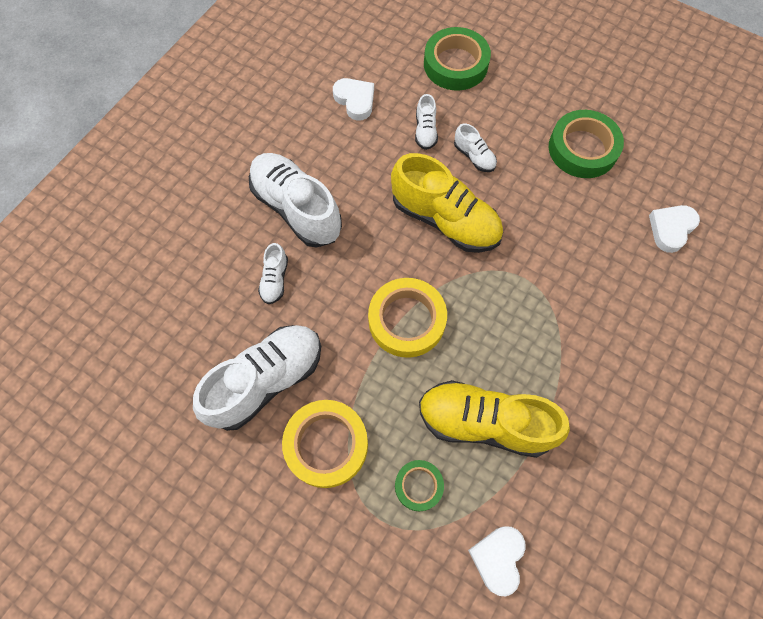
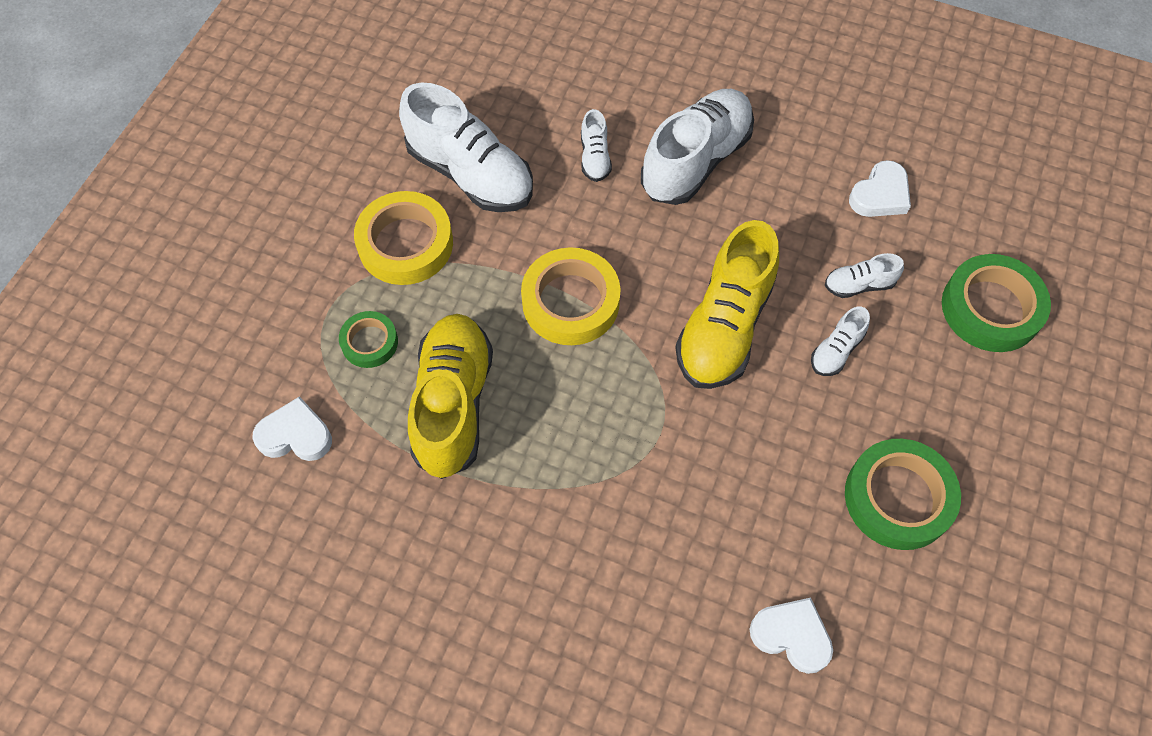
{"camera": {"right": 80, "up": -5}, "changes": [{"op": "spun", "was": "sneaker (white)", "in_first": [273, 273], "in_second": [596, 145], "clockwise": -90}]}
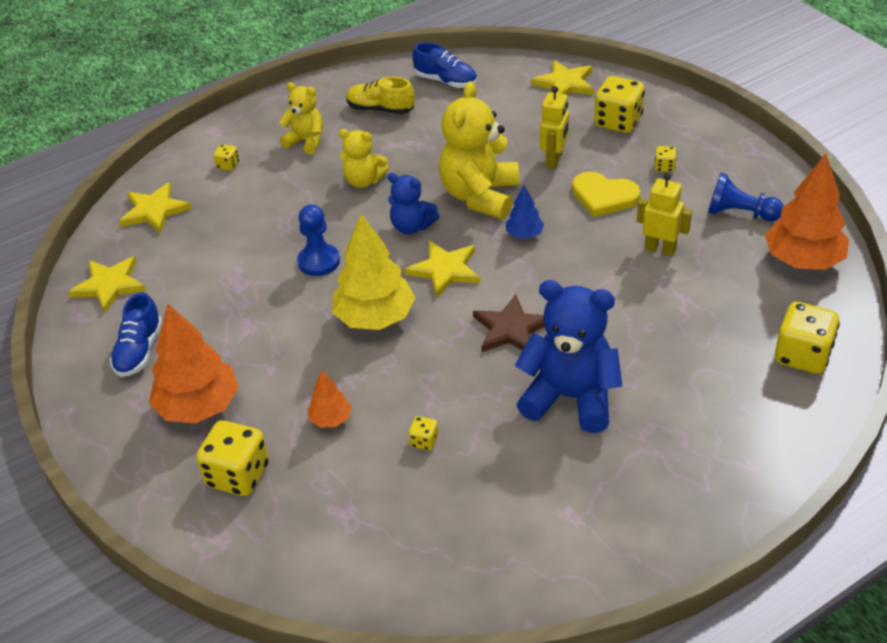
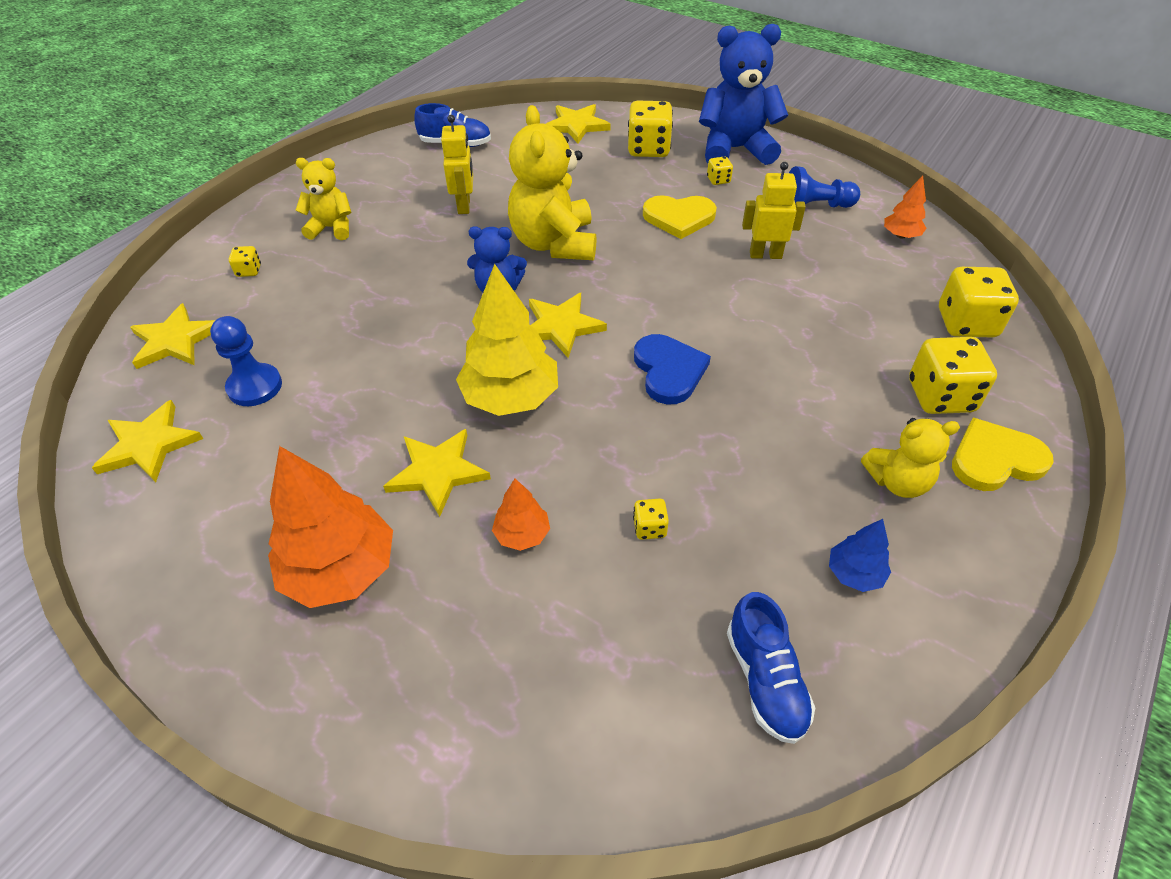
{"camera": {"right": -25, "up": 5}, "changes": [{"op": "relocated", "was": "sneaker (royal blue)", "in_first": [136, 335], "in_second": [771, 668]}, {"op": "relocated", "was": "game die (bright yellow)", "in_first": [232, 458], "in_second": [953, 375]}, {"op": "relocated", "was": "chess pawn (royal blue)", "in_first": [318, 240], "in_second": [246, 361]}, {"op": "relocated", "was": "teddy bear (bright yellow)", "in_first": [364, 158], "in_second": [910, 458]}, {"op": "missing", "was": "sneaker (bright yellow)", "in_first": [380, 95]}, {"op": "exchanged", "was": "five-pointed star (russet)", "now": "love heart (royal blue)", "in_first": [509, 323], "in_second": [672, 369]}, {"op": "relocated", "was": "fir tree (royal blue)", "in_first": [525, 211], "in_second": [860, 555]}, {"op": "relocated", "was": "teddy bear (royal blue)", "in_first": [568, 356], "in_second": [743, 94]}, {"op": "relocated", "was": "toy robot (bright yellow)", "in_first": [554, 127], "in_second": [457, 164]}, {"op": "size", "was": "fir tree (bright orange)", "in_first": [807, 211], "in_second": [905, 207], "ratio": 0.5}, {"op": "appeared", "now": "five-pointed star (bright yellow)", "in_second": [437, 473]}, {"op": "appeared", "now": "love heart (bright yellow)", "in_second": [1003, 454]}]}
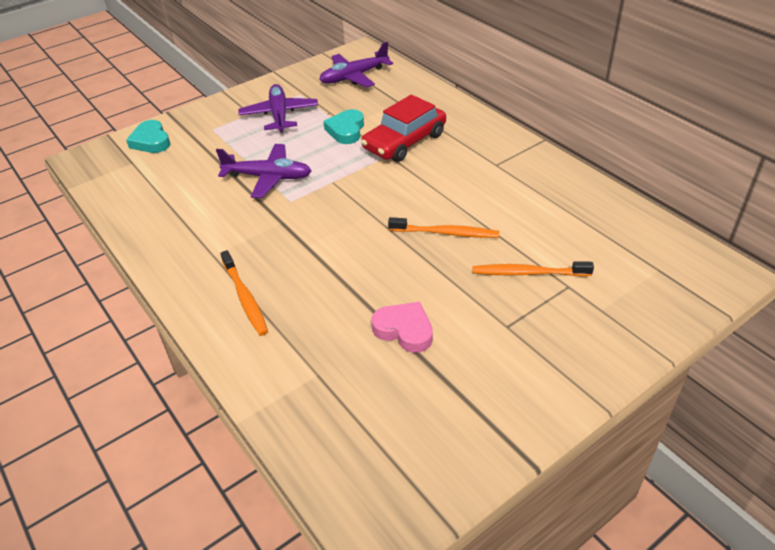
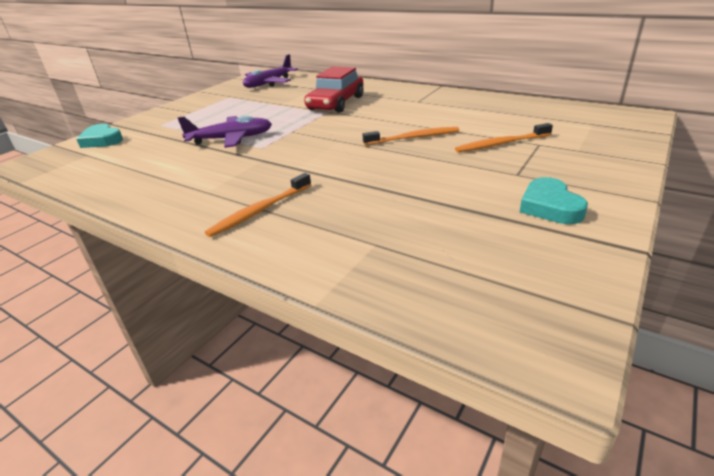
{"camera": {"right": -20, "up": -10}, "changes": [{"op": "spun", "was": "dental brush (bright orange)", "in_first": [244, 293], "in_second": [258, 205], "clockwise": 90}, {"op": "missing", "was": "aeroplane (violet)", "in_first": [278, 108]}, {"op": "relocated", "was": "love heart (aqua)", "in_first": [343, 126], "in_second": [554, 200]}, {"op": "missing", "was": "love heart (rosy)", "in_first": [402, 327]}]}
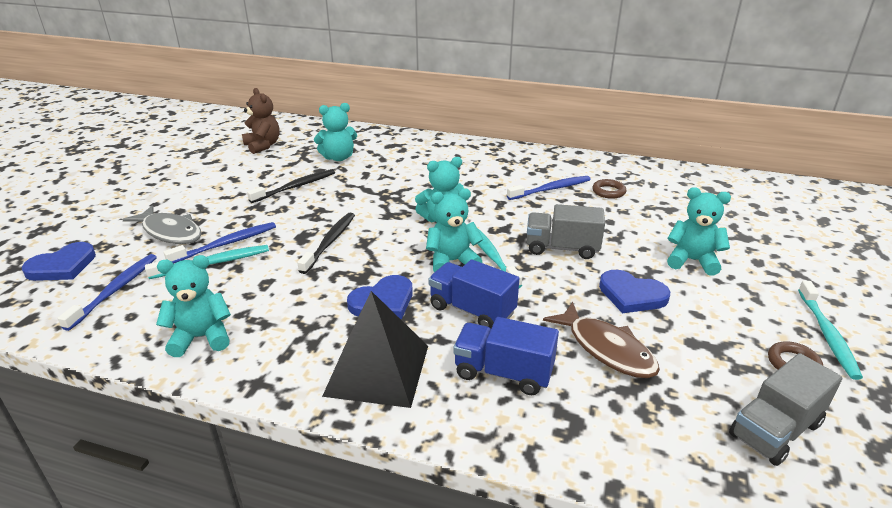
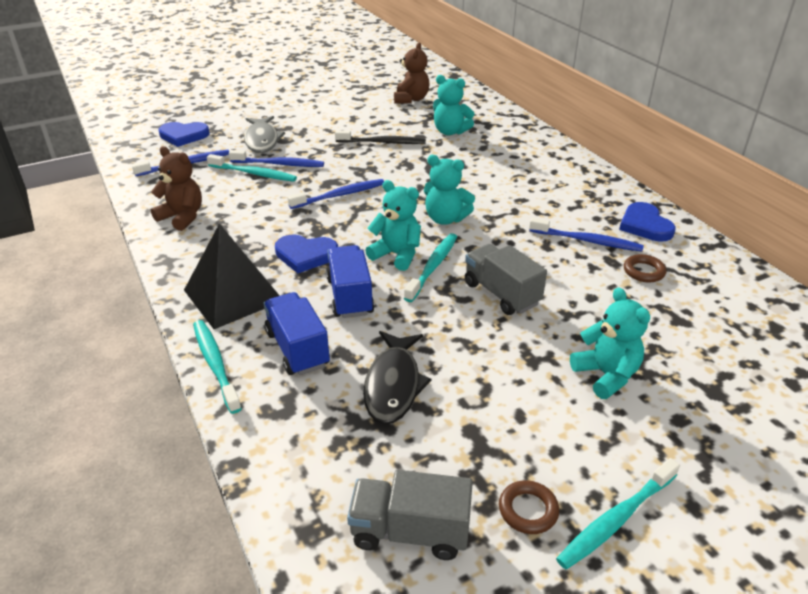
{"camera": {"right": 45, "up": 5}, "changes": [{"op": "colour", "was": "teddy bear (aqua)", "now": "teddy bear (russet)", "in_first": [193, 306], "in_second": [176, 188]}, {"op": "colour", "was": "dental brush (jet-black)", "now": "dental brush (royal blue)", "in_first": [326, 243], "in_second": [335, 194]}, {"op": "colour", "was": "toy fish (russet)", "now": "toy fish (jet-black)", "in_first": [601, 340], "in_second": [397, 377]}, {"op": "relocated", "was": "love heart (royal blue)", "in_first": [634, 291], "in_second": [647, 222]}, {"op": "appeared", "now": "dental brush (aqua)", "in_second": [217, 367]}]}
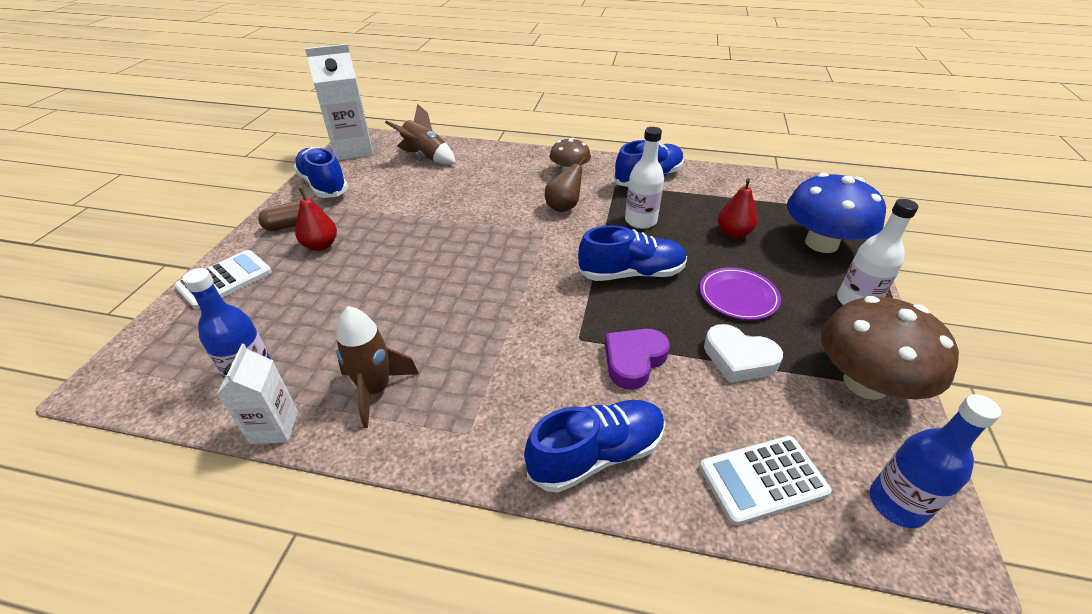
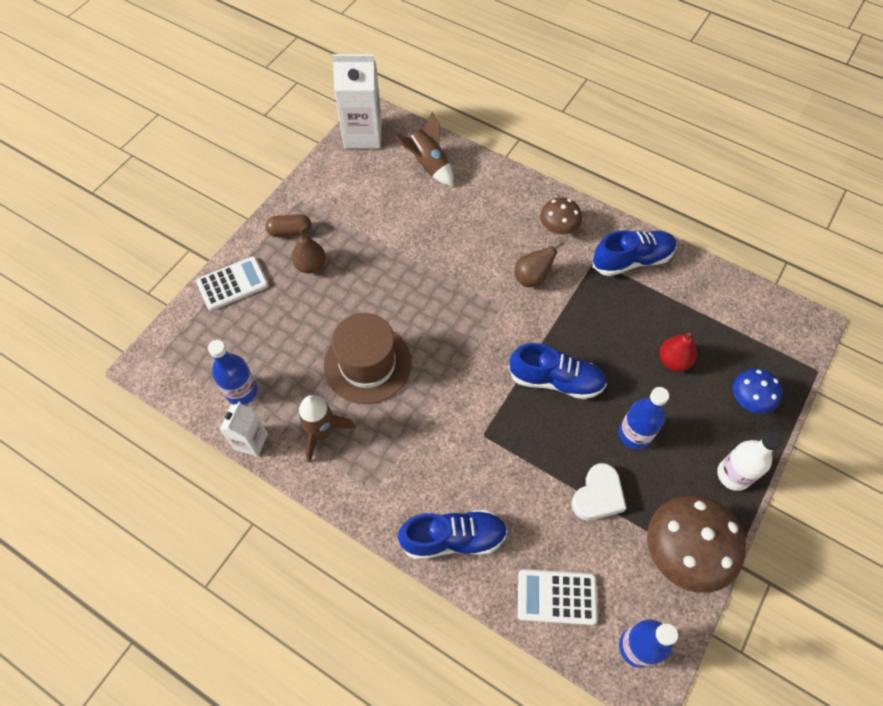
{"camera": {"right": 20, "up": 20}, "changes": [{"op": "missing", "was": "sneaker (royal blue)", "in_first": [320, 172]}, {"op": "colour", "was": "pear (scarlet)", "now": "pear (russet)", "in_first": [316, 219], "in_second": [309, 251]}, {"op": "missing", "was": "love heart (violet)", "in_first": [637, 359]}, {"op": "missing", "was": "flask (white)", "in_first": [644, 178]}, {"op": "exchanged", "was": "flat dish (violet)", "now": "flask (royal blue)", "in_first": [740, 293], "in_second": [644, 418]}, {"op": "spun", "was": "love heart (white)", "in_first": [743, 353], "in_second": [599, 492], "clockwise": -105}, {"op": "size", "was": "fungus (royal blue)", "in_first": [836, 213], "in_second": [757, 391], "ratio": 0.56}, {"op": "appeared", "now": "hat (russet)", "in_second": [367, 358]}]}
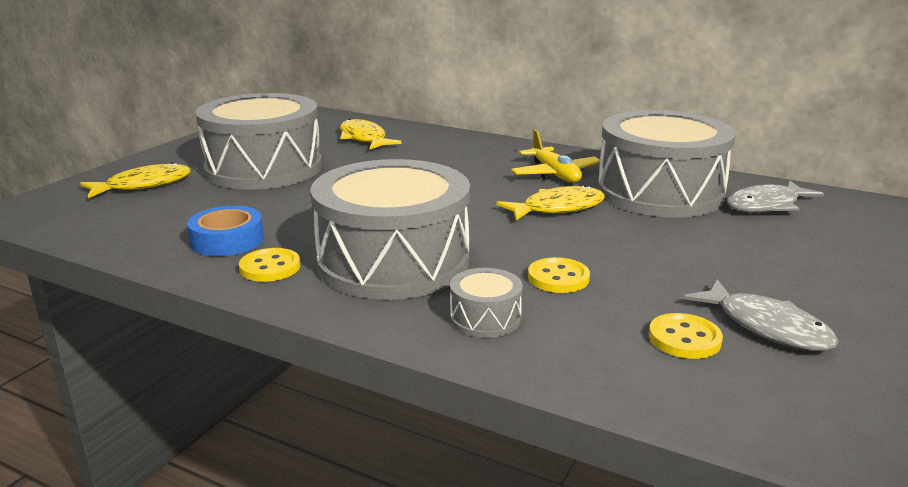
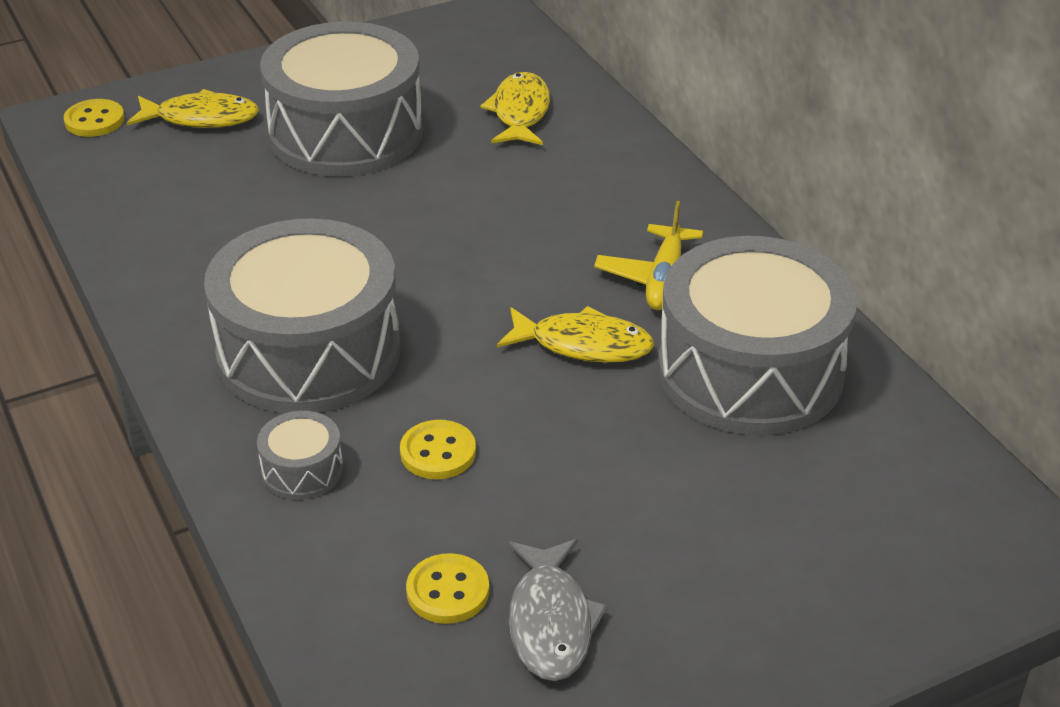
{"camera": {"right": 35, "up": 15}, "changes": [{"op": "missing", "was": "tape (royal blue)", "in_first": [225, 231]}, {"op": "relocated", "was": "shirt button (bright yellow)", "in_first": [269, 265], "in_second": [94, 118]}, {"op": "missing", "was": "toy fish (gray)", "in_first": [775, 196]}]}
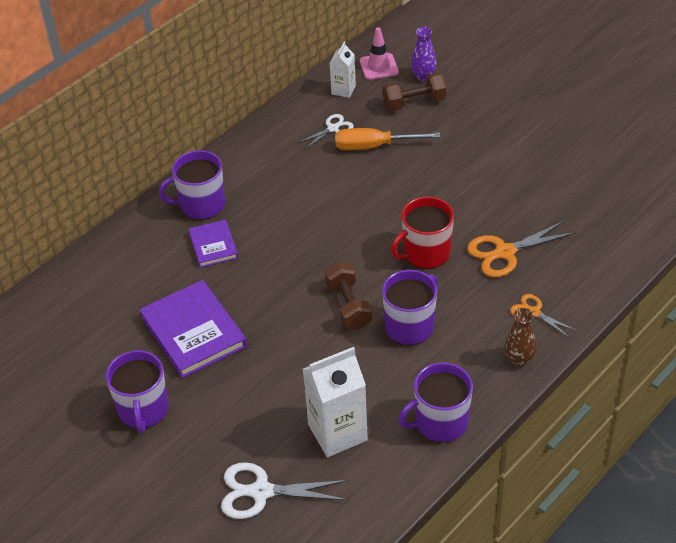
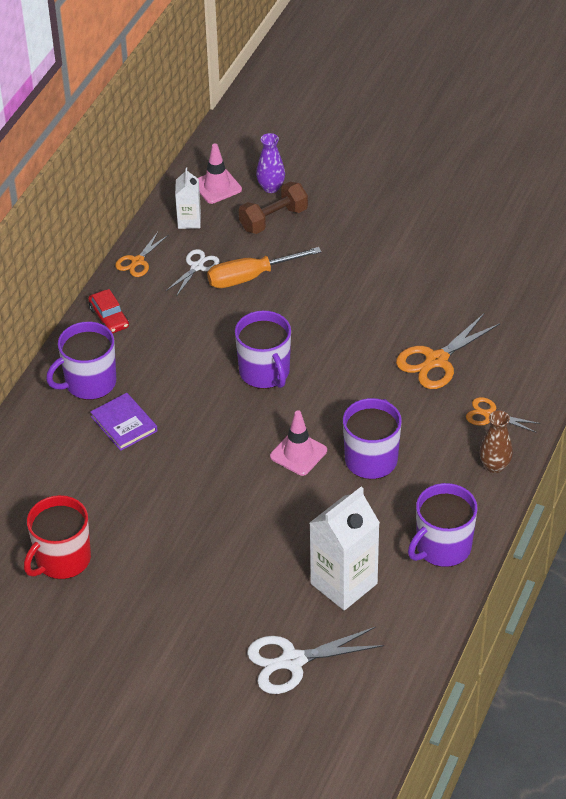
{"camera": {"right": -20, "up": 0}, "changes": [{"op": "relocated", "was": "coffee mug (violet)", "in_first": [137, 391], "in_second": [263, 349]}, {"op": "missing", "was": "hardback (violet)", "in_first": [193, 329]}, {"op": "exchanged", "was": "dumbbell (russet)", "now": "road cone (rosy)", "in_first": [348, 295], "in_second": [298, 443]}, {"op": "relocated", "was": "coffee mug (scarlet)", "in_first": [422, 233], "in_second": [57, 537]}, {"op": "appeared", "now": "car (scarlet)", "in_second": [108, 311]}, {"op": "appeared", "now": "shears (bright orange)", "in_second": [141, 254]}]}
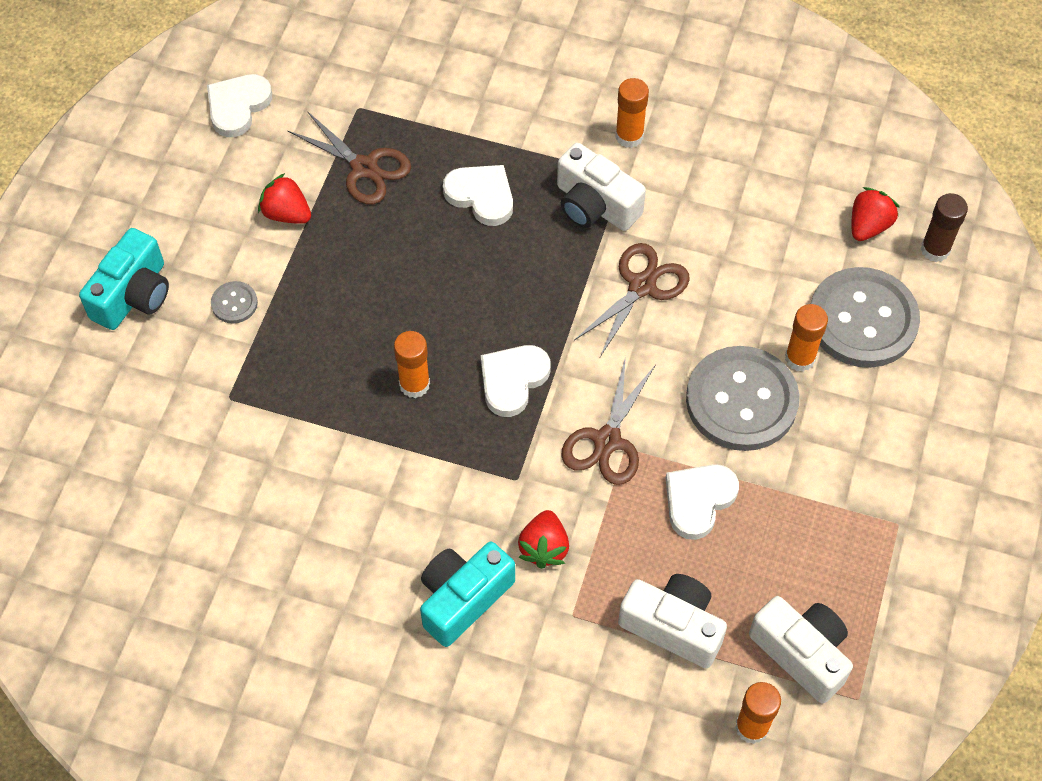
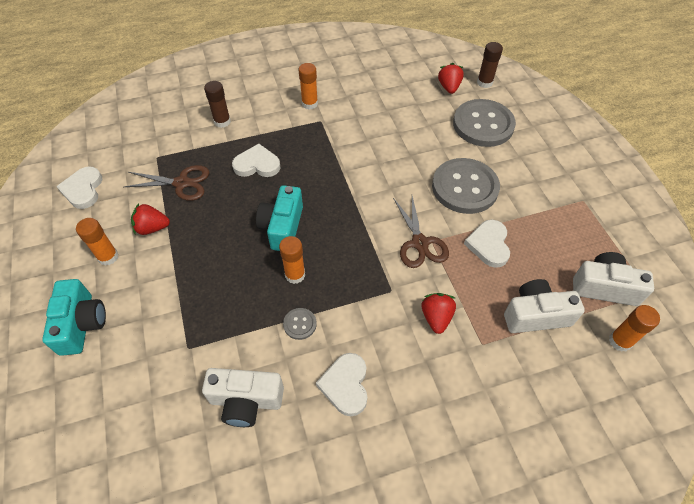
{"camera": {"right": -35, "up": -5}, "changes": [{"op": "relocated", "was": "shirt button (gray)", "in_first": [234, 302], "in_second": [300, 324]}, {"op": "relocated", "was": "camera (aqua)", "in_first": [467, 594], "in_second": [279, 218]}, {"op": "relocated", "was": "love heart (white)", "in_first": [515, 381], "in_second": [341, 384]}, {"op": "spun", "was": "berry (scarlet)", "in_first": [543, 539], "in_second": [439, 313], "clockwise": -150}, {"op": "relocated", "was": "camera (white)", "in_first": [601, 187], "in_second": [243, 397]}, {"op": "missing", "was": "shears (russet)", "in_first": [632, 300]}, {"op": "relocated", "was": "stick of glue (bright orange)", "in_first": [806, 338], "in_second": [97, 242]}, {"op": "appeared", "now": "stick of glue (russet)", "in_second": [217, 104]}]}
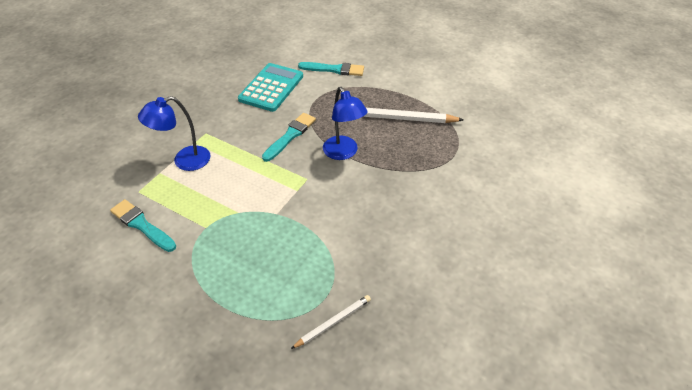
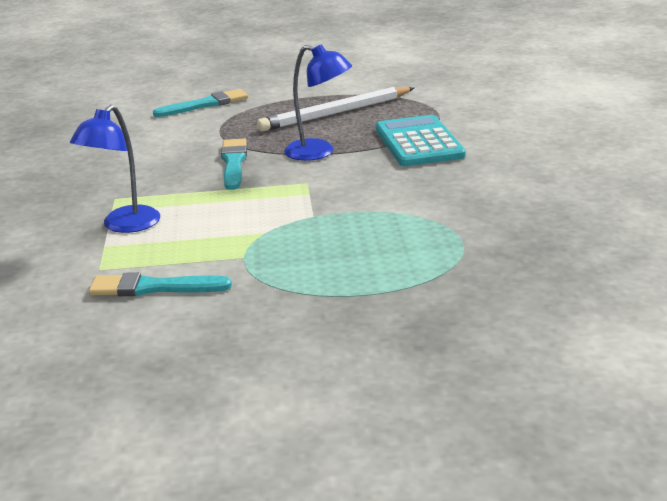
{"camera": {"right": -35, "up": -20}, "changes": [{"op": "relocated", "was": "adding machine (aqua)", "in_first": [270, 87], "in_second": [420, 140]}, {"op": "missing", "was": "pencil (white)", "in_first": [331, 322]}]}
